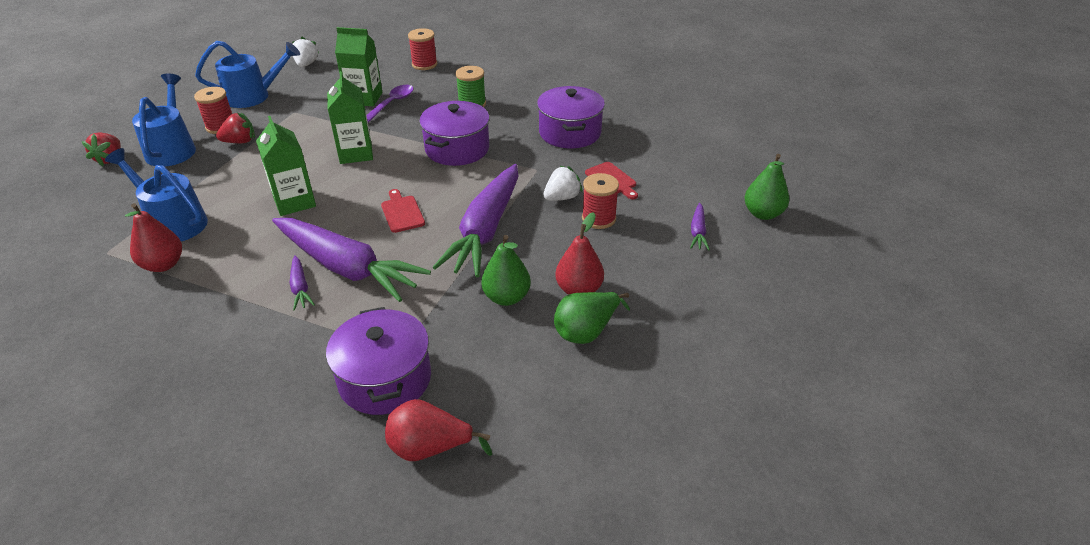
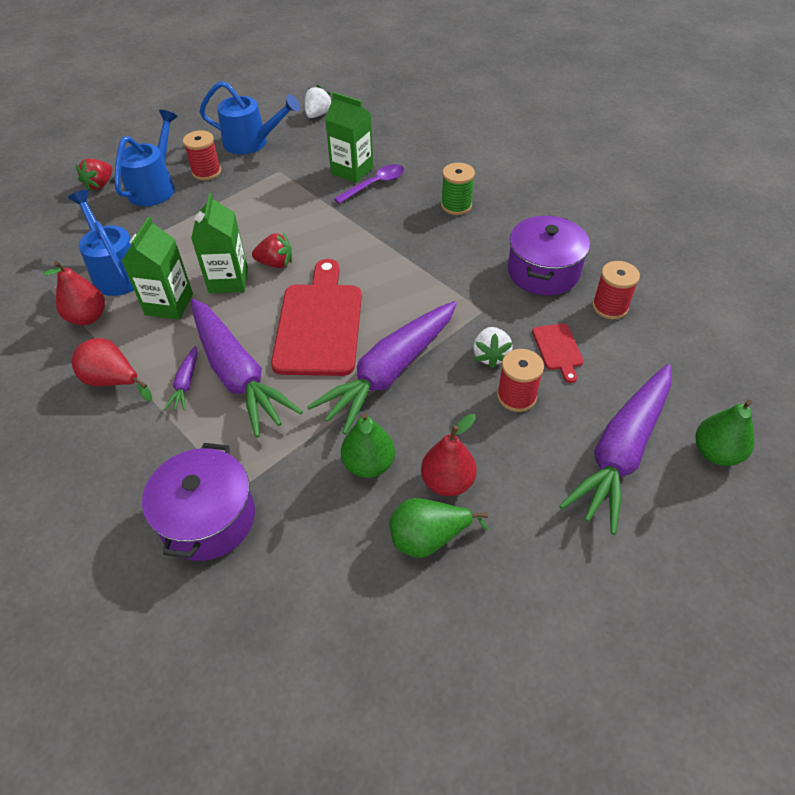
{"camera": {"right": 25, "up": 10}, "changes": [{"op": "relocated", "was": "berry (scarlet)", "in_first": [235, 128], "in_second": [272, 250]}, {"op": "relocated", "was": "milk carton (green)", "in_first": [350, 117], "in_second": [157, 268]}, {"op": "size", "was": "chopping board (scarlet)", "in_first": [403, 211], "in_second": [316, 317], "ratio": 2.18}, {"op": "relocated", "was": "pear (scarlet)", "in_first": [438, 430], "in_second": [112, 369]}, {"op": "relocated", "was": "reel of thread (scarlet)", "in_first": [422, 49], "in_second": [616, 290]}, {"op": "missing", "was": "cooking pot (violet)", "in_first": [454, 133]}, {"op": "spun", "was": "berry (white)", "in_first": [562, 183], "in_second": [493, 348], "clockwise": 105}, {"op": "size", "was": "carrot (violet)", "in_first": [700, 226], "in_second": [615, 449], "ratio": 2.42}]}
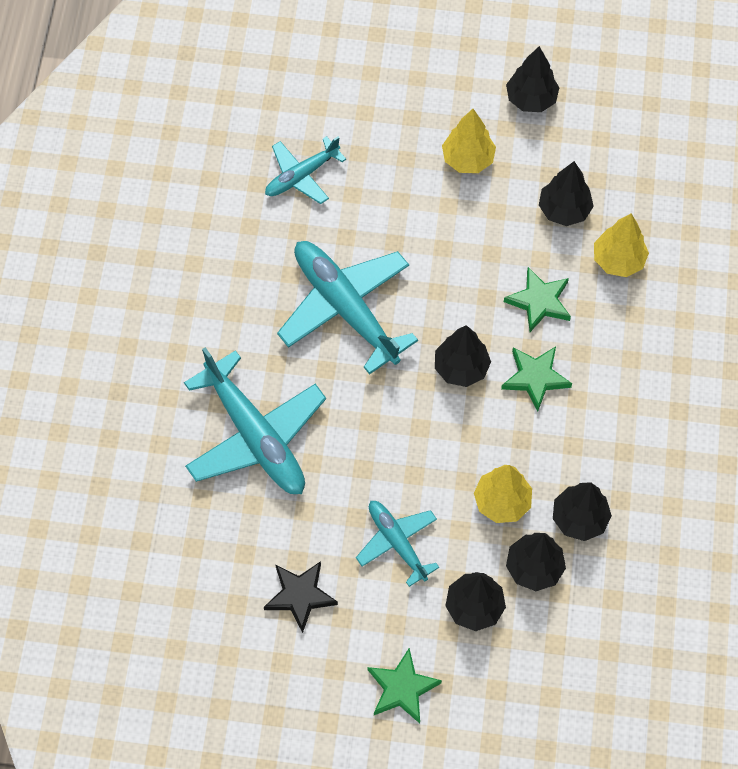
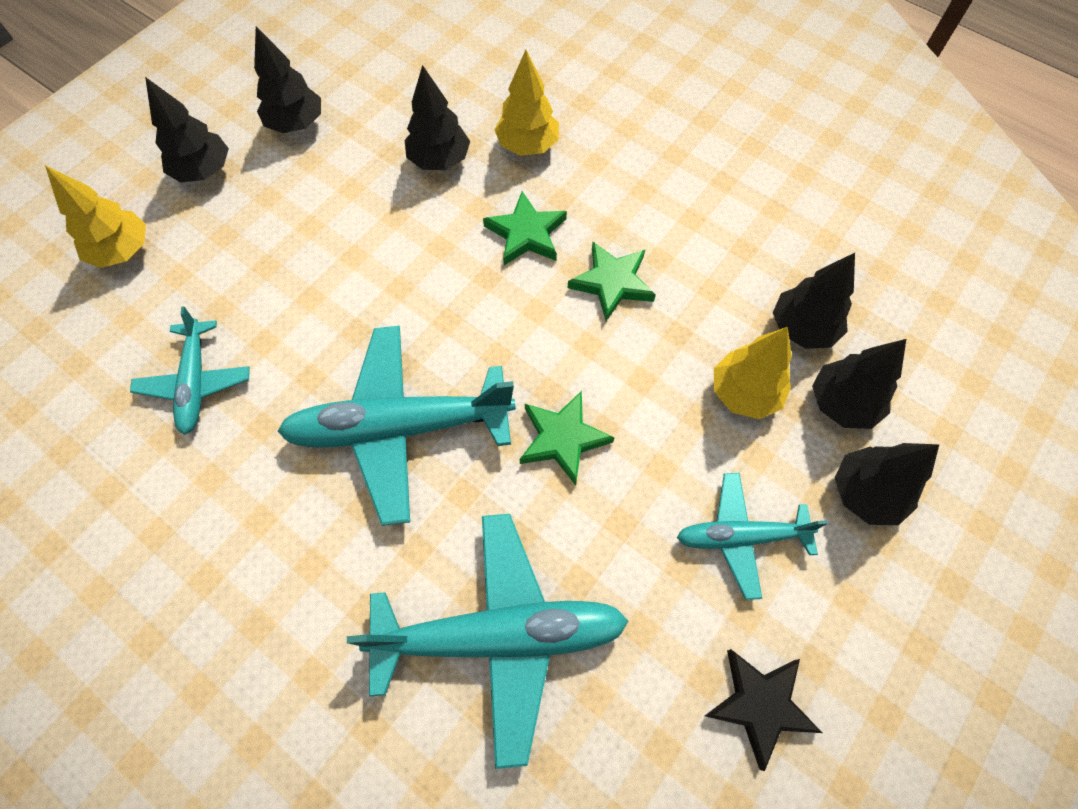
{"camera": {"right": -60, "up": 0}, "changes": [{"op": "relocated", "was": "five-pointed star (green)", "in_first": [405, 685], "in_second": [567, 438]}, {"op": "relocated", "was": "fir tree (jet-black)", "in_first": [463, 356], "in_second": [187, 129]}, {"op": "relocated", "was": "fir tree (bright yellow)", "in_first": [469, 141], "in_second": [95, 217]}]}
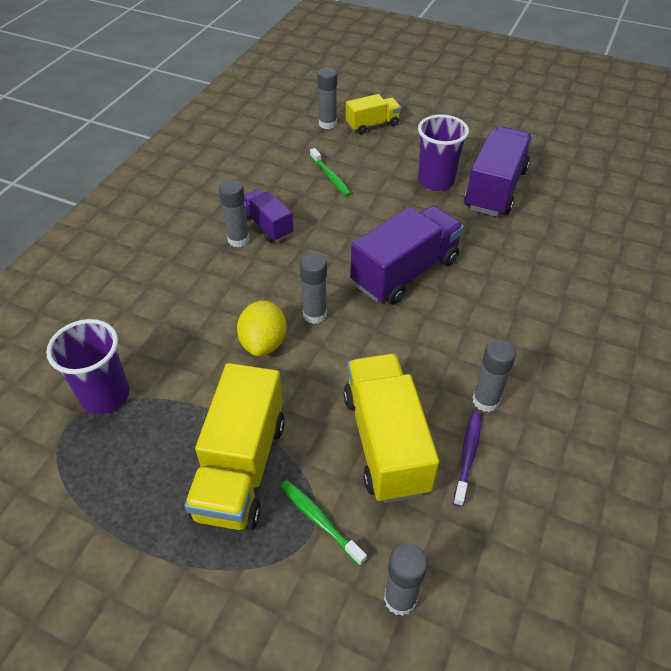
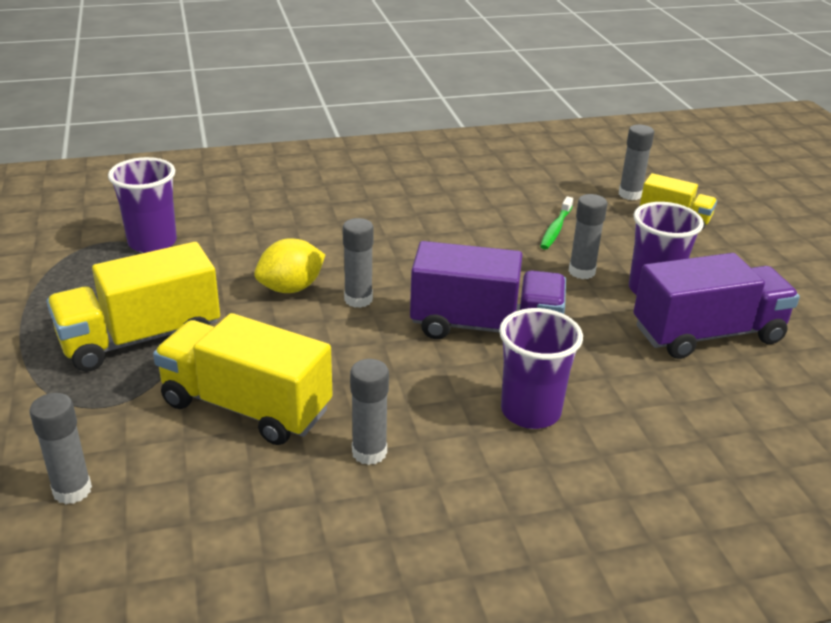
{"camera": {"right": 50, "up": -15}, "changes": [{"op": "relocated", "was": "stick of glue (gray)", "in_first": [234, 213], "in_second": [588, 236]}, {"op": "missing", "was": "toy truck (violet)", "in_first": [268, 215]}, {"op": "missing", "was": "dental brush (green)", "in_first": [323, 523]}, {"op": "spun", "was": "toy truck (bright yellow)", "in_first": [391, 428], "in_second": [242, 379], "clockwise": -105}, {"op": "missing", "was": "dental brush (violet)", "in_first": [467, 459]}, {"op": "appeared", "now": "tumbler (violet)", "in_second": [541, 368]}]}
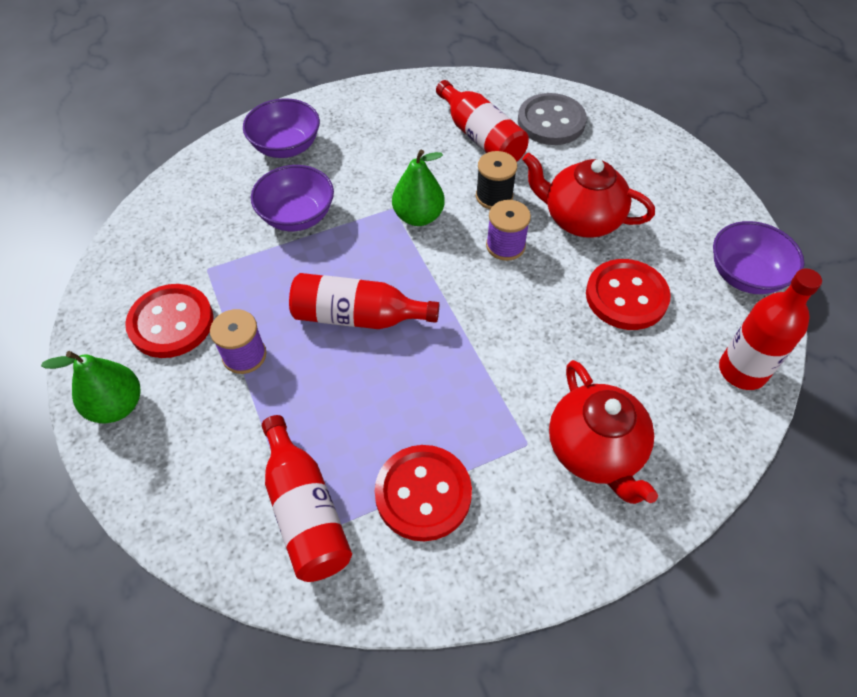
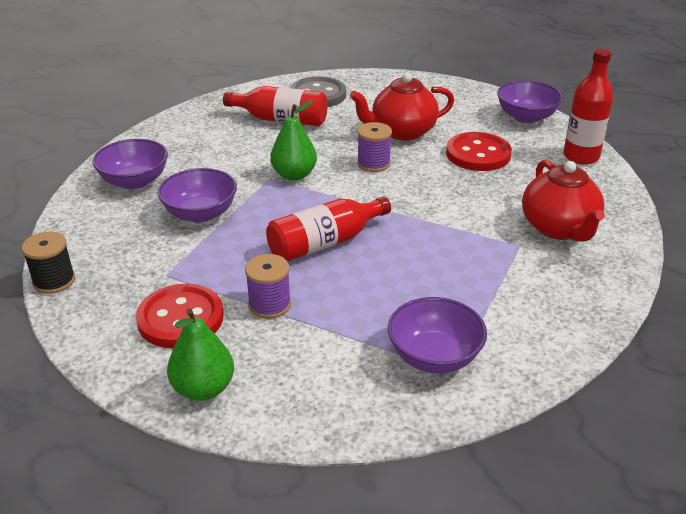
{"camera": {"right": -40, "up": -20}, "changes": [{"op": "exchanged", "was": "flask (scarlet)", "now": "deep dish (violet)", "in_first": [307, 498], "in_second": [437, 335]}, {"op": "missing", "was": "shirt button (scarlet)", "in_first": [423, 493]}, {"op": "relocated", "was": "reel of thread (jet-black)", "in_first": [496, 180], "in_second": [48, 263]}, {"op": "spun", "was": "tea pot (scarlet)", "in_first": [603, 432], "in_second": [563, 201], "clockwise": 45}]}
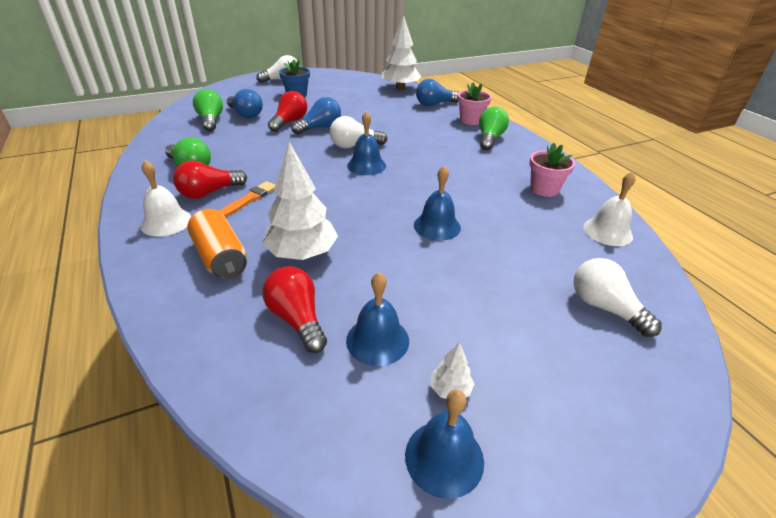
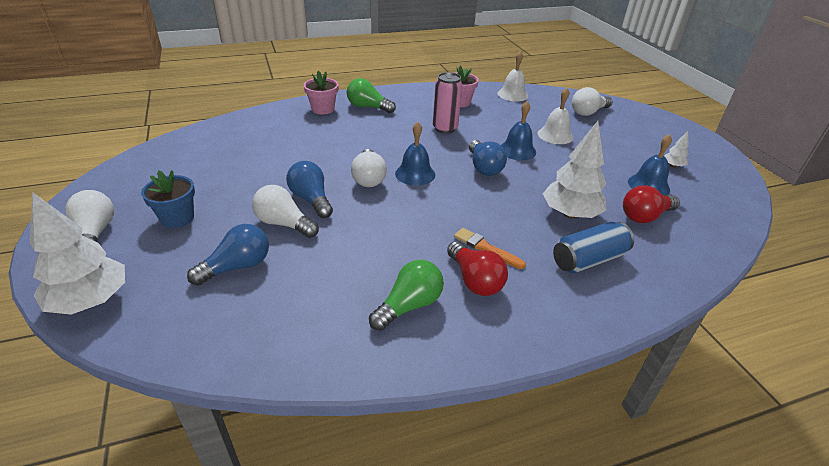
{"camera": {"right": -85, "up": 0}, "changes": [{"op": "relocated", "was": "hand bell (white)", "in_first": [165, 198], "in_second": [555, 116]}, {"op": "colour", "was": "soda can (bright orange)", "now": "soda can (royal blue)", "in_first": [217, 244], "in_second": [593, 247]}, {"op": "missing", "was": "lightbulb (green)", "in_first": [208, 110]}, {"op": "colour", "was": "lightbulb (scarlet)", "now": "lightbulb (white)", "in_first": [287, 111], "in_second": [285, 211]}, {"op": "relocated", "was": "fir tree (white)", "in_first": [401, 52], "in_second": [77, 253]}, {"op": "missing", "was": "hand bell (royal blue)", "in_first": [444, 444]}, {"op": "relocated", "was": "lightbulb (royal blue)", "in_first": [437, 92], "in_second": [488, 158]}, {"op": "appeared", "now": "soda can (rosy)", "in_second": [448, 103]}]}
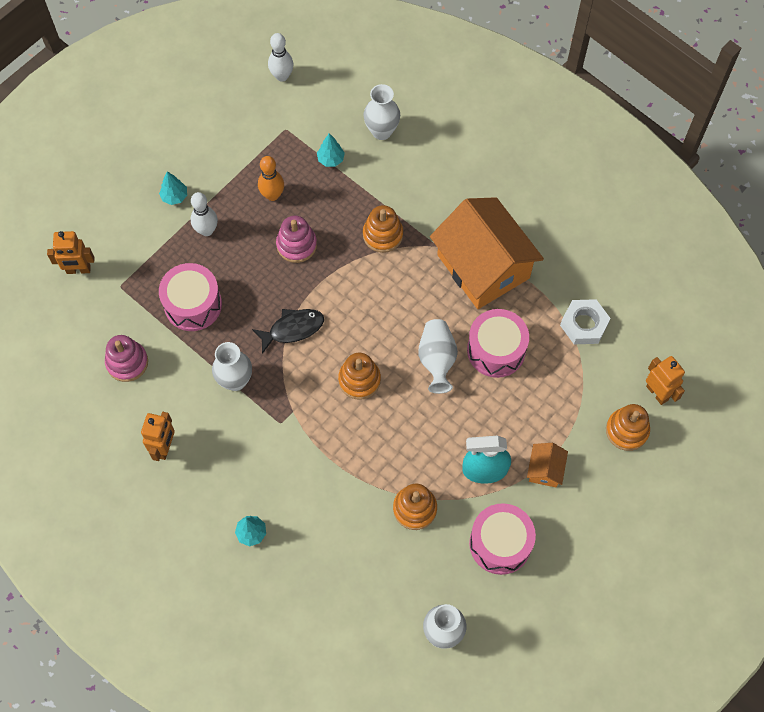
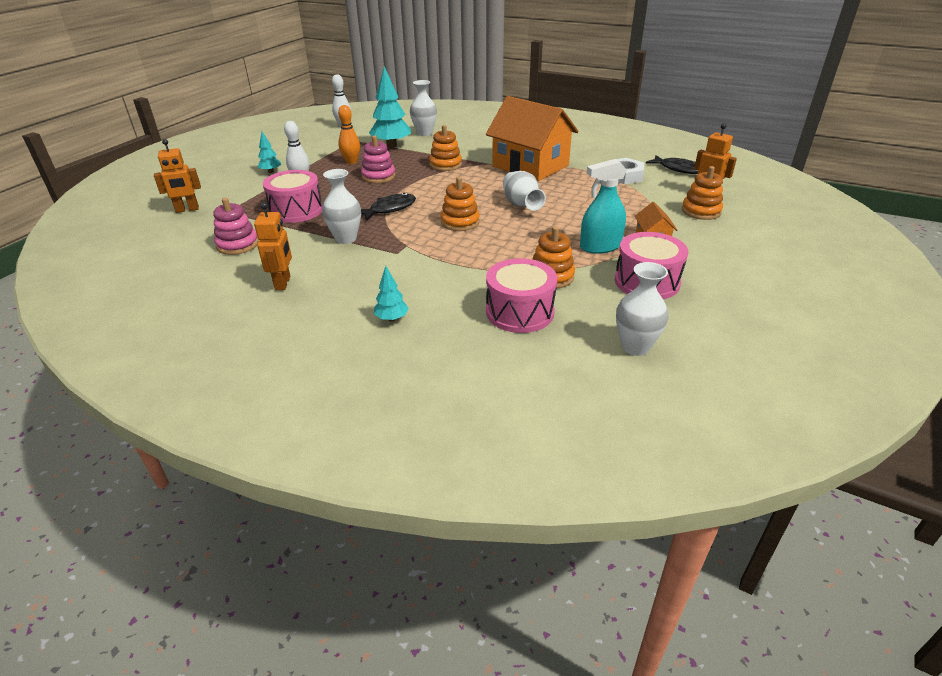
{"camera": {"right": -15, "up": -30}, "changes": [{"op": "size", "was": "fir tree (aqua)", "in_first": [331, 150], "in_second": [390, 107], "ratio": 1.97}, {"op": "relocated", "was": "drum (rosy)", "in_first": [498, 343], "in_second": [521, 295]}, {"op": "appeared", "now": "toy fish (jet-black)", "in_second": [672, 164]}]}
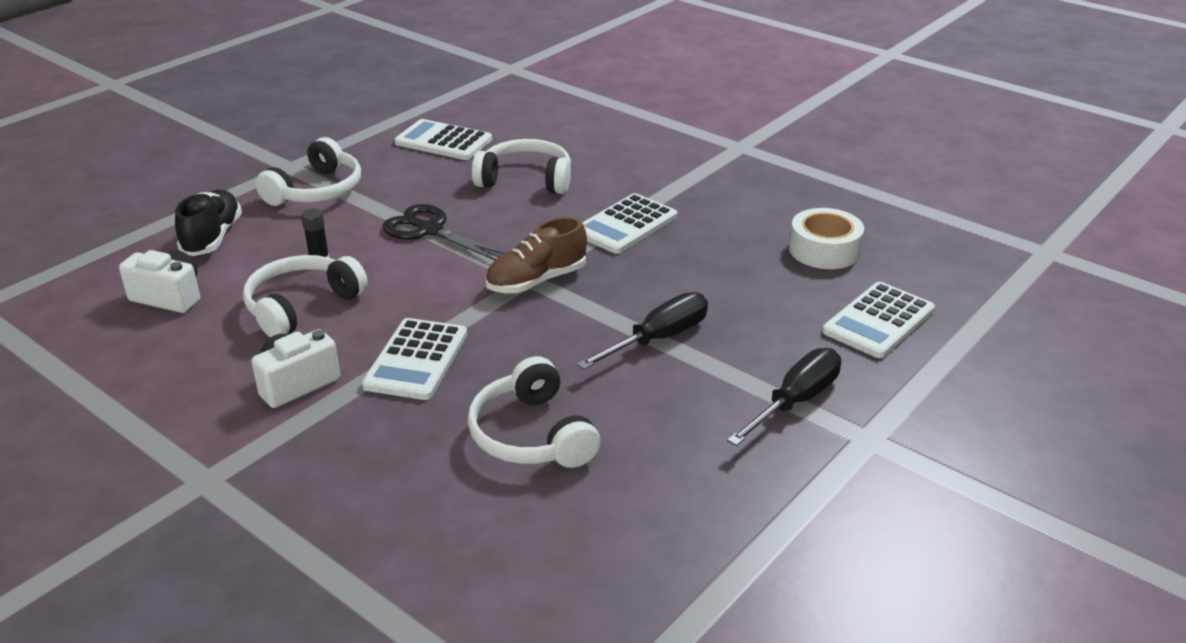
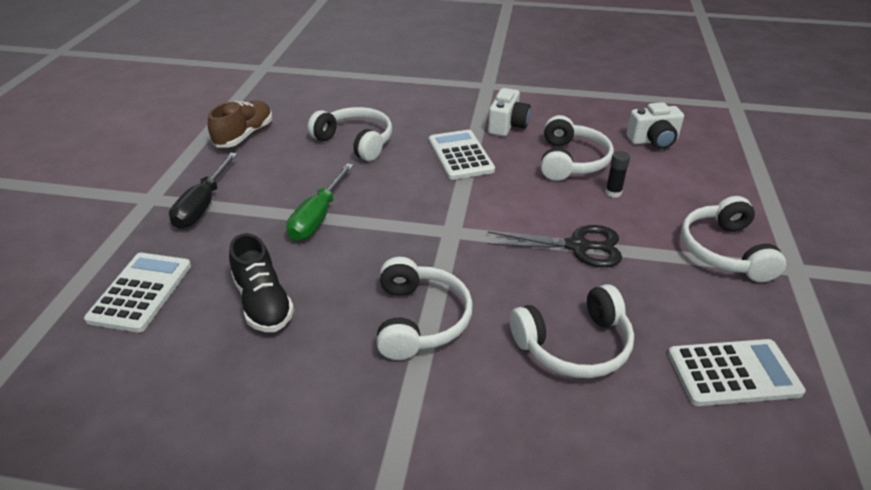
{"camera": {"right": 150, "up": 5}, "changes": [{"op": "relocated", "was": "sneaker (jet-black)", "in_first": [208, 223], "in_second": [261, 282]}, {"op": "relocated", "was": "sneaker (russet)", "in_first": [536, 255], "in_second": [240, 124]}, {"op": "colour", "was": "hand screwdriver (jet-black)", "now": "hand screwdriver (green)", "in_first": [642, 330], "in_second": [320, 202]}, {"op": "exchanged", "was": "adding machine (white)", "now": "headset (white)", "in_first": [629, 223], "in_second": [425, 308]}, {"op": "missing", "was": "tape (white)", "in_first": [826, 238]}]}
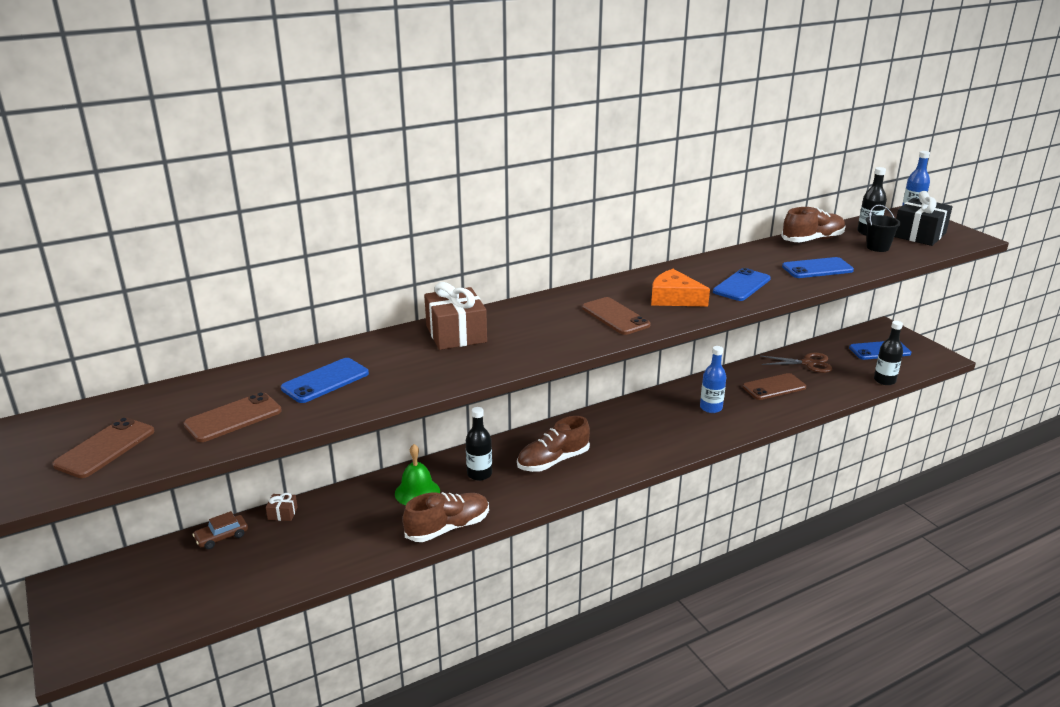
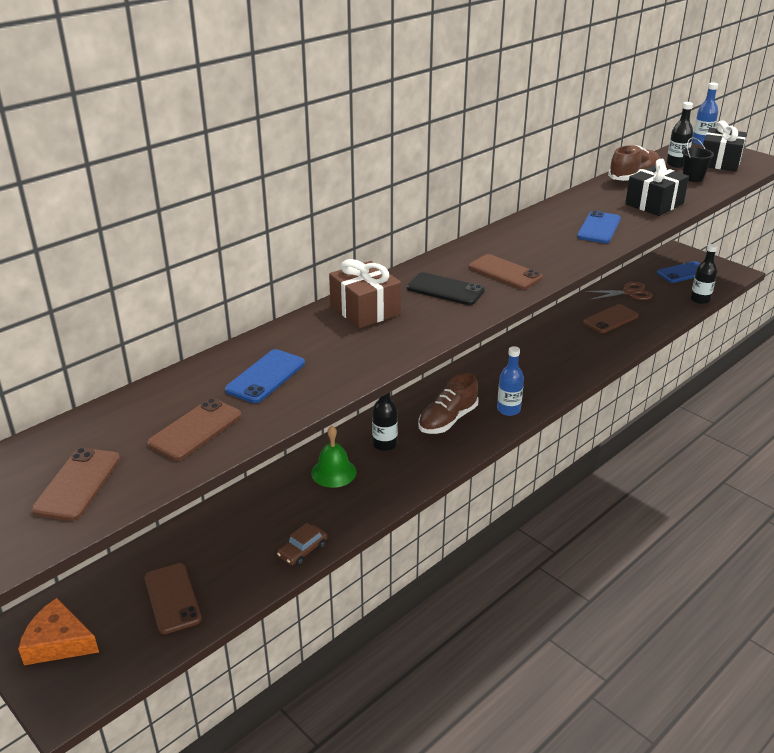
{"camera": {"right": -15, "up": 5}, "changes": [{"op": "relocated", "was": "car (russet)", "in_first": [220, 530], "in_second": [302, 544]}, {"op": "missing", "was": "wrapped gift (russet)", "in_first": [282, 507]}, {"op": "missing", "was": "sneaker (russet)", "in_first": [446, 517]}, {"op": "relocated", "was": "cheese wedge (bright orange)", "in_first": [680, 288], "in_second": [58, 631]}, {"op": "relocated", "was": "flask (royal blue)", "in_first": [713, 379], "in_second": [510, 381]}, {"op": "exchanged", "was": "smartphone (royal blue)", "now": "wrapped gift (jet-black)", "in_first": [818, 267], "in_second": [657, 187]}, {"op": "appeared", "now": "smartphone (russet)", "in_second": [173, 598]}, {"op": "appeared", "now": "smartphone (jet-black)", "in_second": [446, 288]}]}
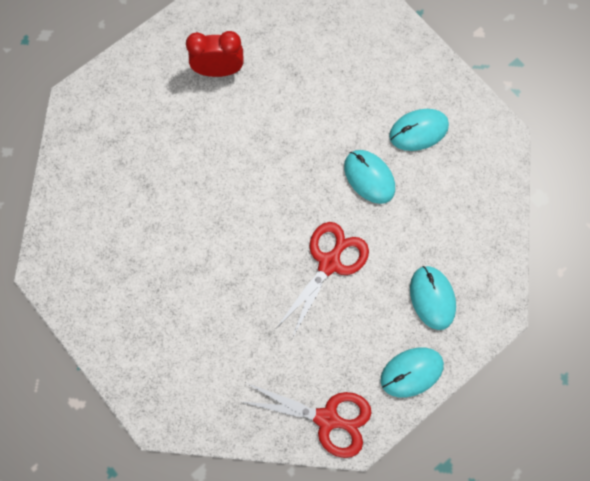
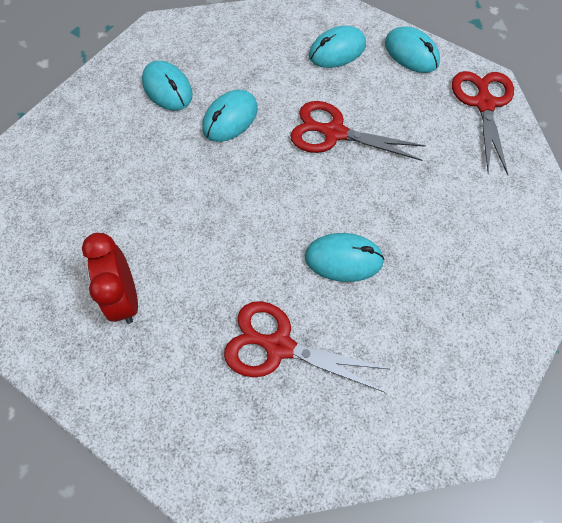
{"camera": {"right": -105, "up": -10}, "changes": [{"op": "appeared", "now": "shears (scarlet)", "in_second": [306, 346]}, {"op": "appeared", "now": "PC mouse (aqua)", "in_second": [345, 257]}]}
